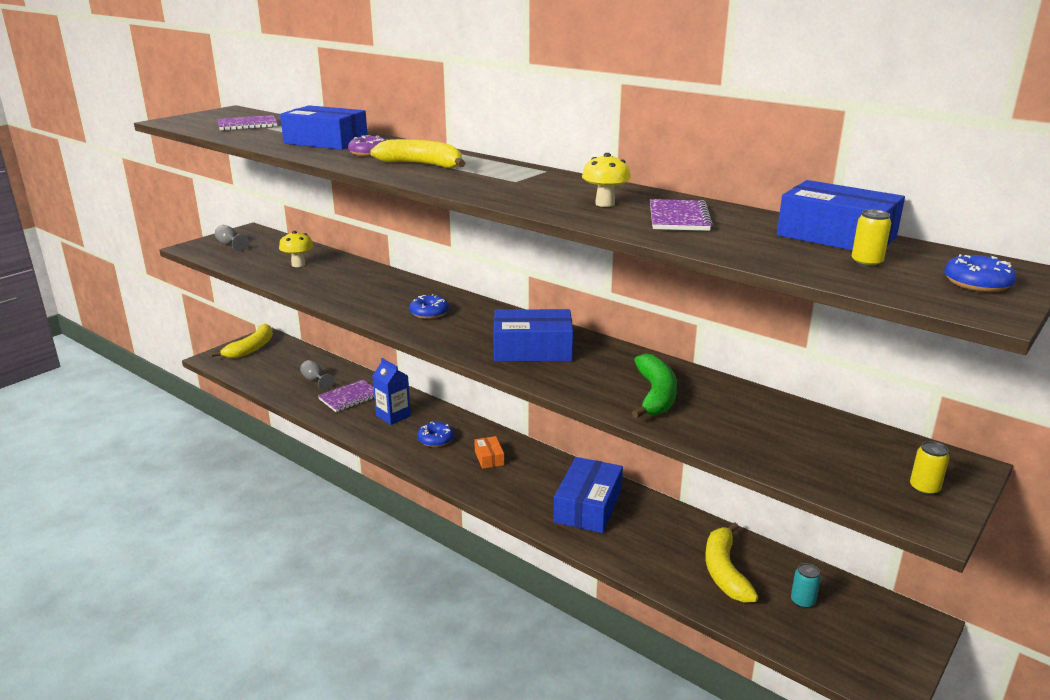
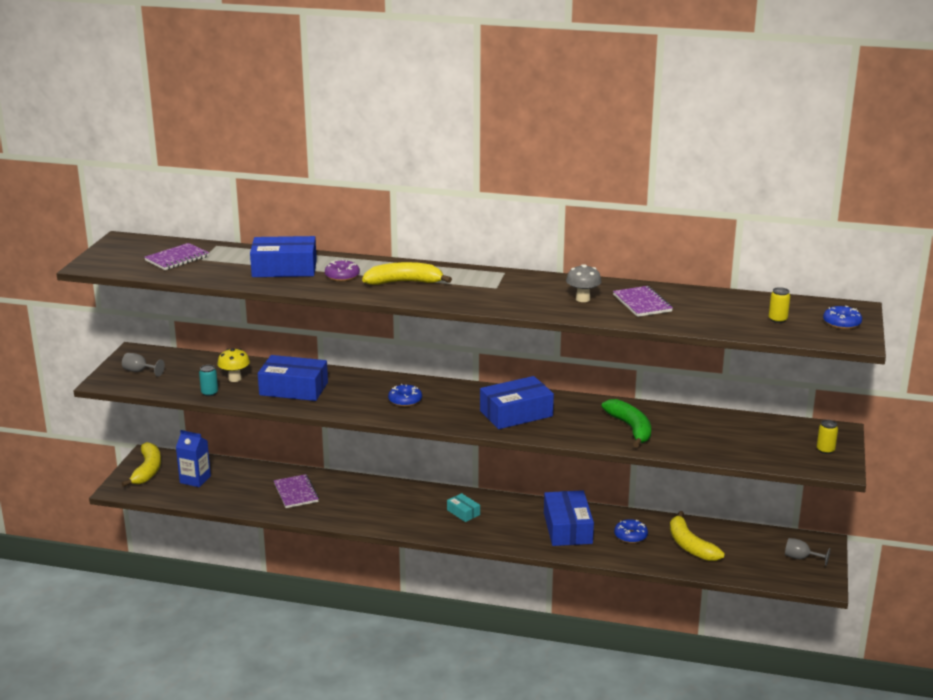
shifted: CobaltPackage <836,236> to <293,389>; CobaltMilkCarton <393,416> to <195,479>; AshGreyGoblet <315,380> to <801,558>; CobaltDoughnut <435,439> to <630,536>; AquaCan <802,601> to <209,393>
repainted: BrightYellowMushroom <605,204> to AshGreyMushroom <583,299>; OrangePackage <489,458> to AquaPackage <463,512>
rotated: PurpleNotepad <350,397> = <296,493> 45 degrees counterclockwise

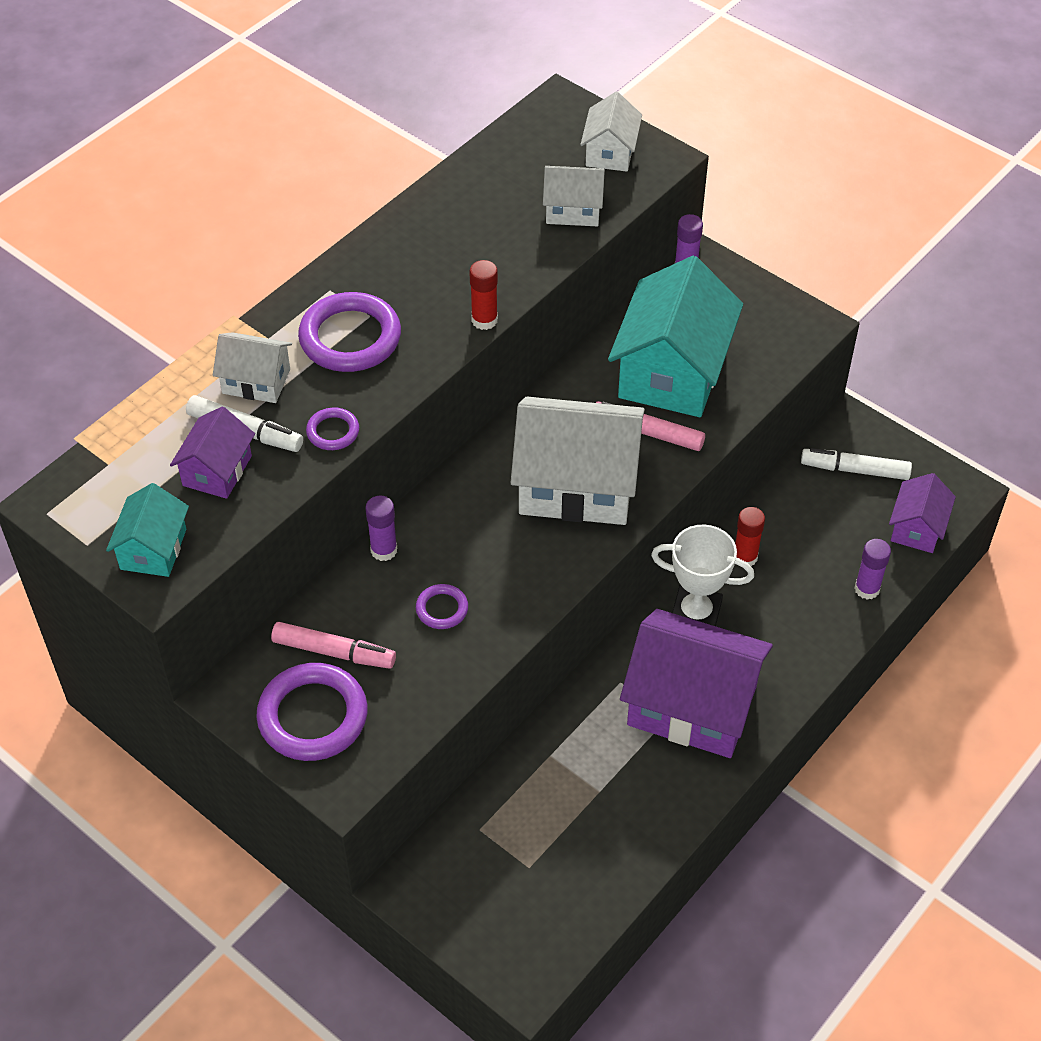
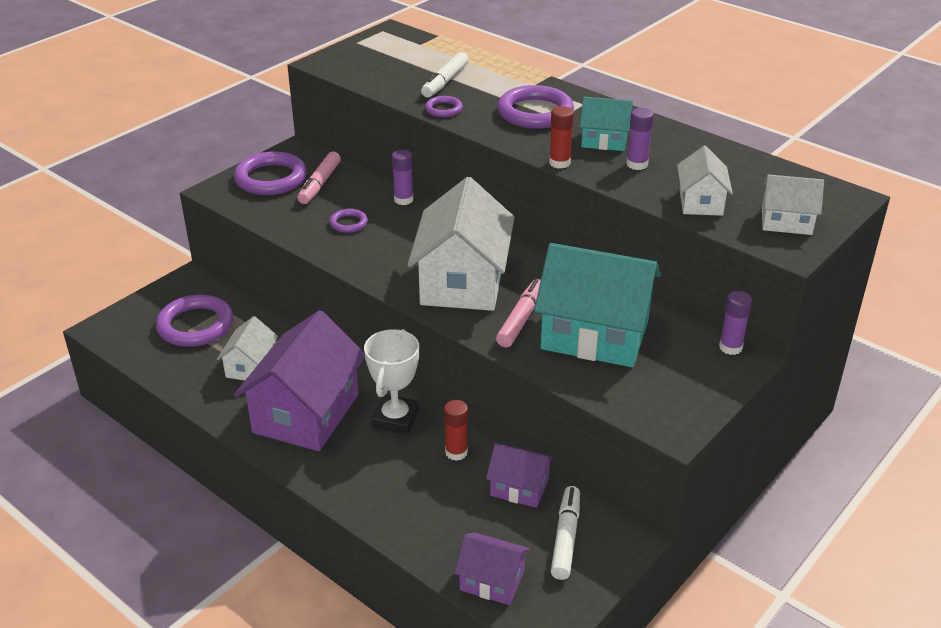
new: PurpleHoop <195,325>
shifted: WhiteToyHouse <256,381> to <250,366>; PurpleToyHouse <217,471> to <519,487>; AquaToyHouse <153,549> to <604,140>; PurpleStickOfGlue <867,589> to <637,164>

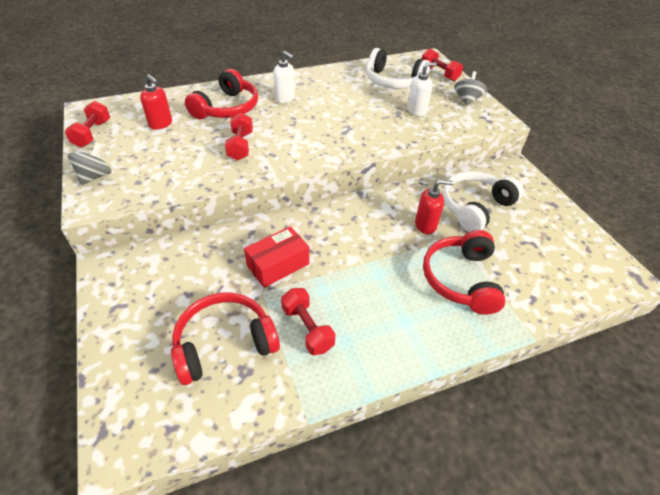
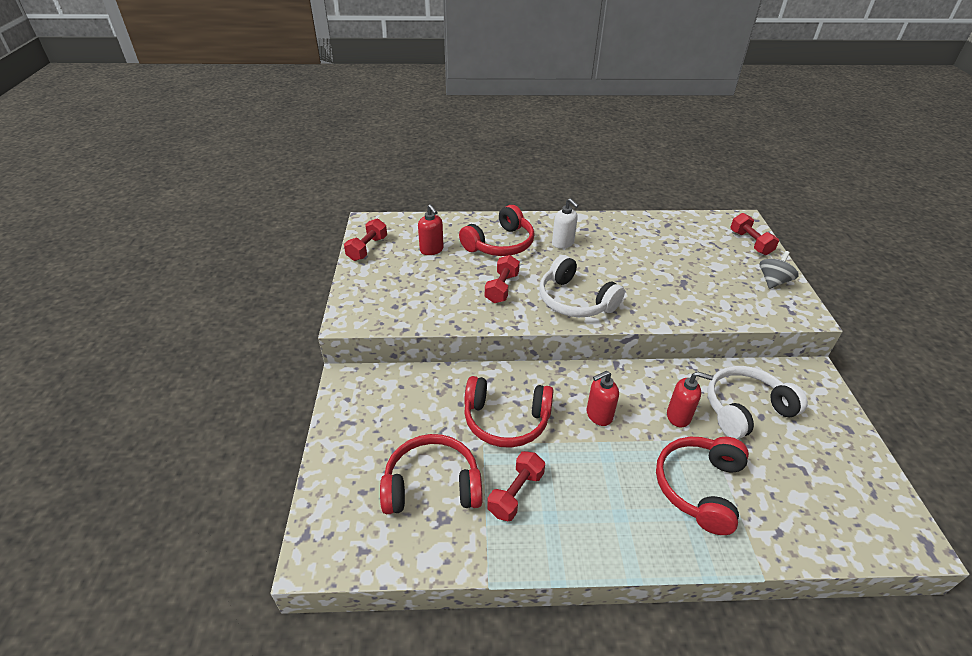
gone: WhiteSoapDispenser <417,111>; AshGreyToyTop <95,176>
new: CrimsonSoapDispenser <599,415>
shifted: WhiteOverEarHeadphones <393,81> to <575,300>
swapped: CrimsonPackage <278,265> to CrimsonOverEarHeadphones <506,420>
rotated: CrimsonHandWeight <307,328> = <516,493> 45 degrees clockwise

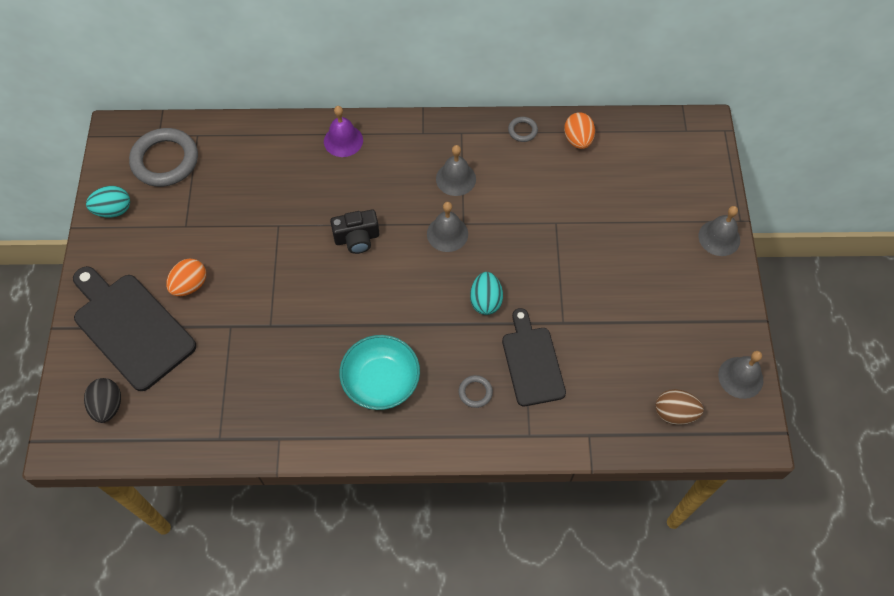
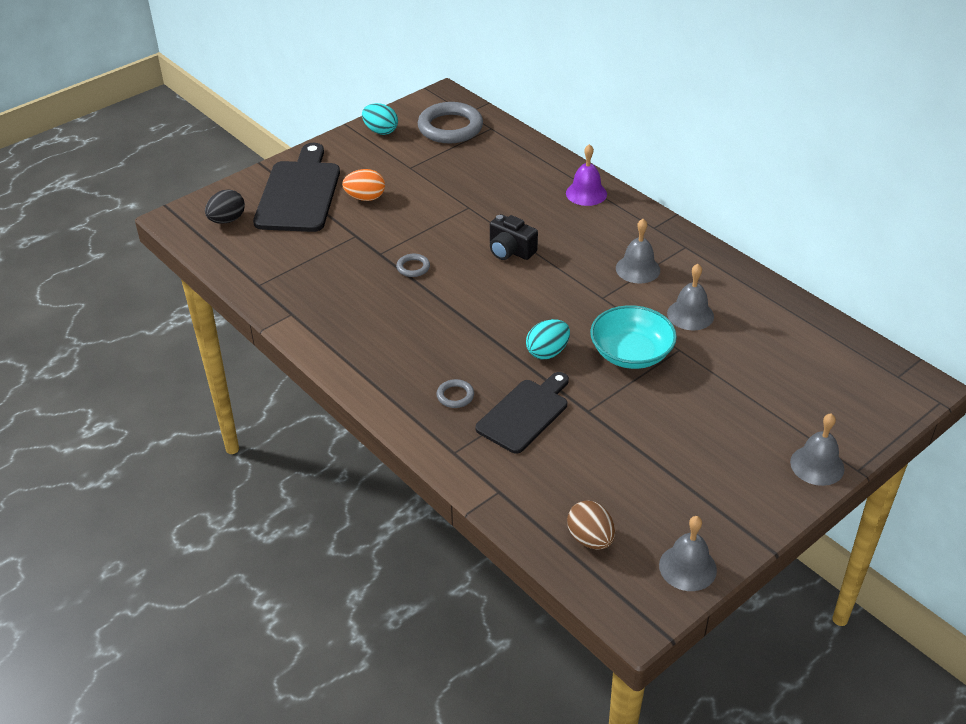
gone: OrangeEggShape <578,140>
shifted: AshGreyHoop <522,131> to <413,267>; AshGreySchoolBell <447,233> to <690,314>; AquaBowl <381,381> to <631,353>

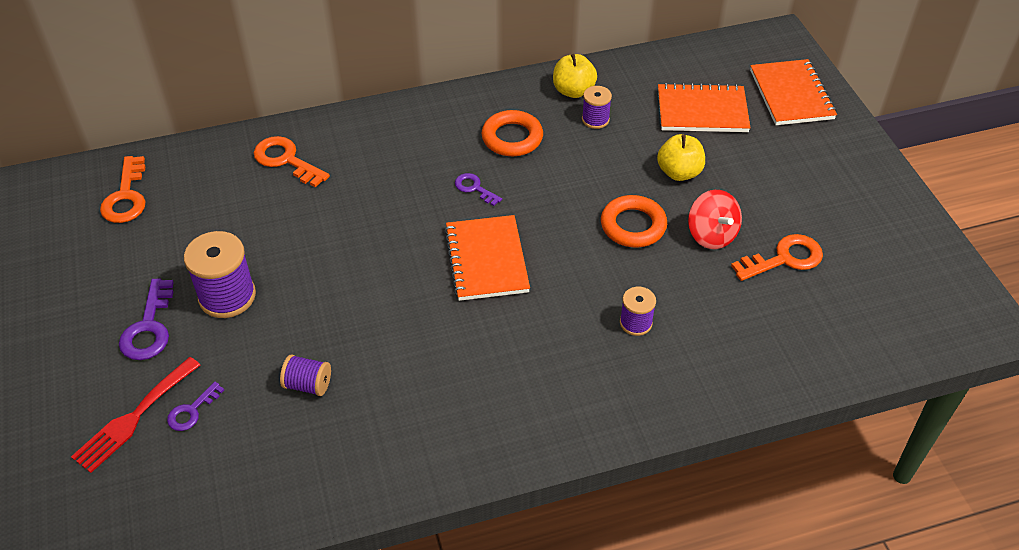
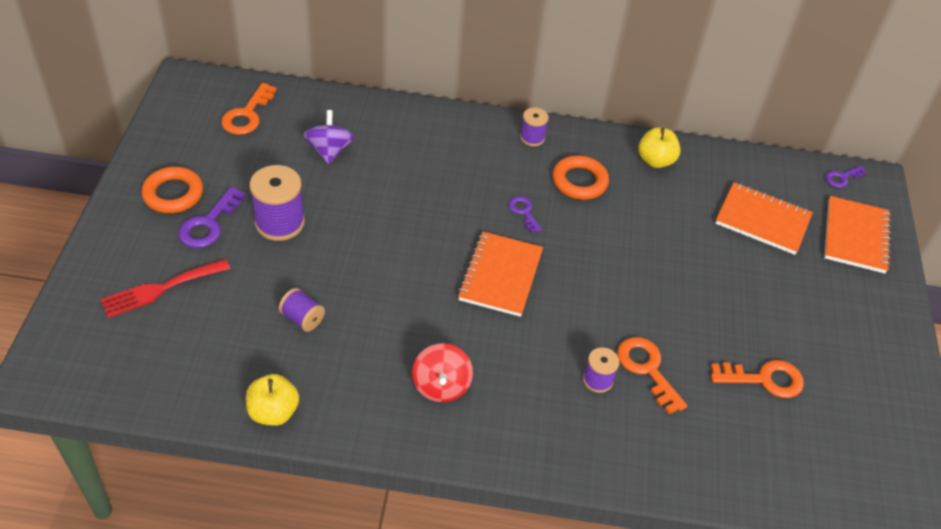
new: PurpleToyTop <329,150>
shifted: PurpleBobbin <595,119> to <532,138>; BrightYellowAppleFruit <679,172> to <273,412>; OrangeDoorKey <286,160> to <647,369>; CrimsonToyTop <711,235> to <441,385>; OrangeHoop <633,225> to <173,194>; PurpleDoorKey <191,411> to <842,178>

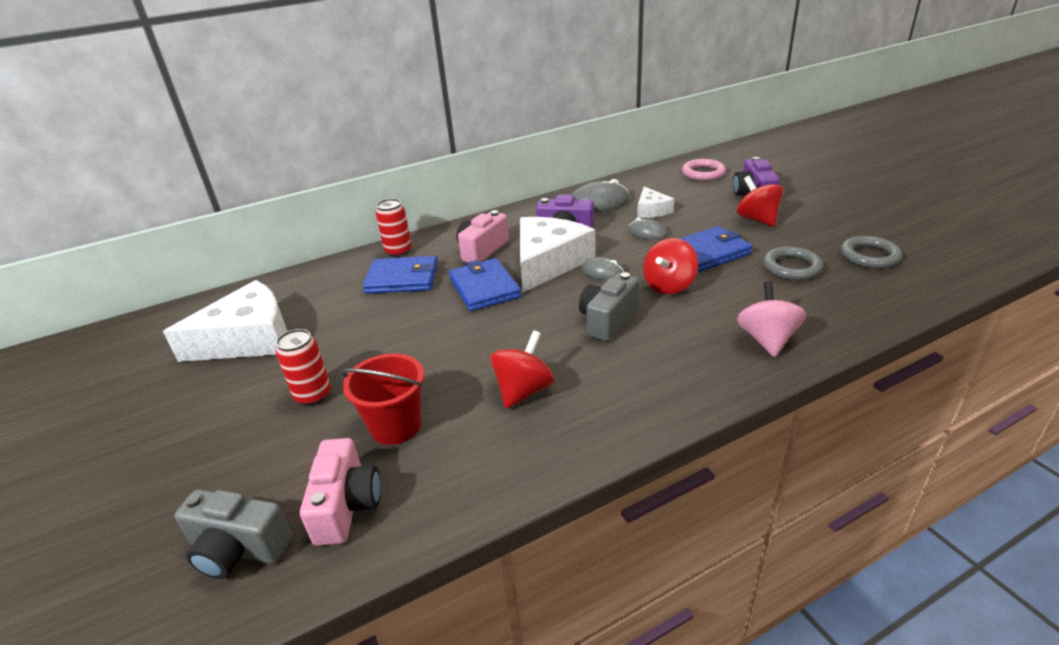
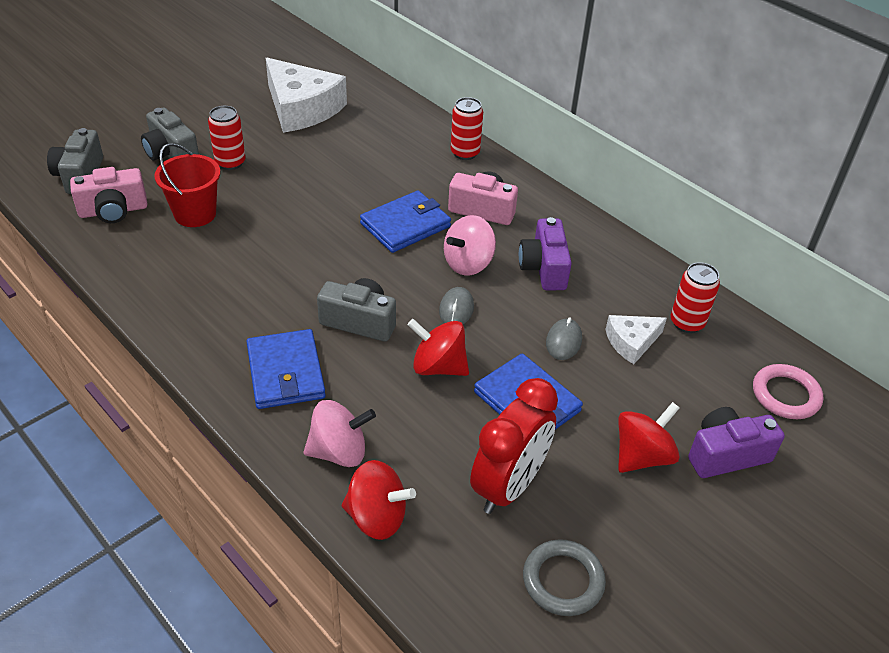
gone: AshGreyMouse <598,203>
new: AshGreyPhotoCamera <171,153>; CrimsonCan <687,323>
shifted: CobaltBillfold <402,278> to <285,372>; CrimsonToyTop <523,390> to <377,517>
swapped: WhiteCheese <548,262> to PinkToyTop <468,263>; AshGreyHoop <791,267> to CrimsonAlarmClock <508,486>

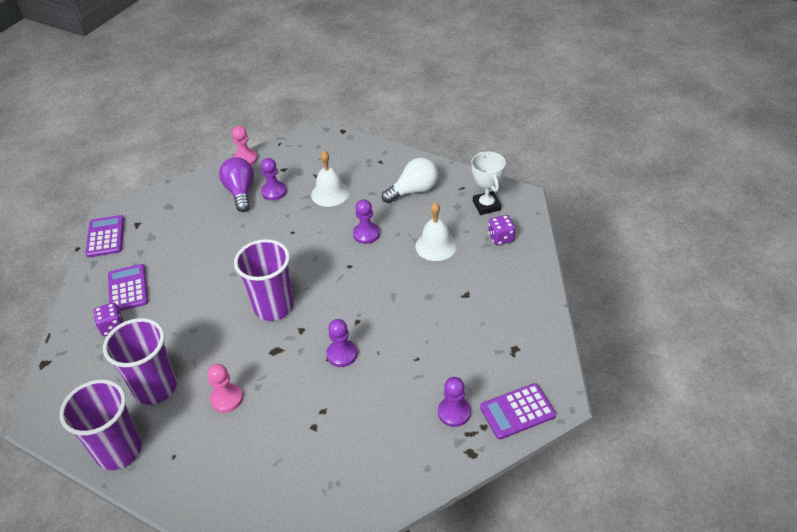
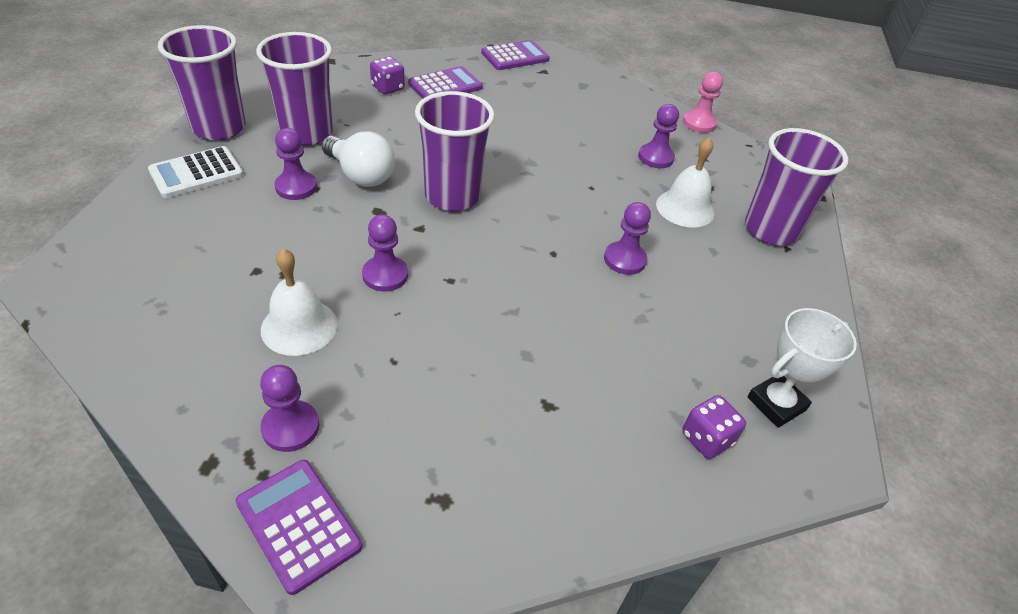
gone: PurpleLightBulb <240,192>
new: PurpleCup <770,230>; WhiteAddingMachine <196,173>
shifted: WhiteLightBulb <413,191> to <361,175>; WhiteSchoolBell <436,246> to <299,326>
repainted: PinkPawn <226,399> to PurplePawn <296,187>

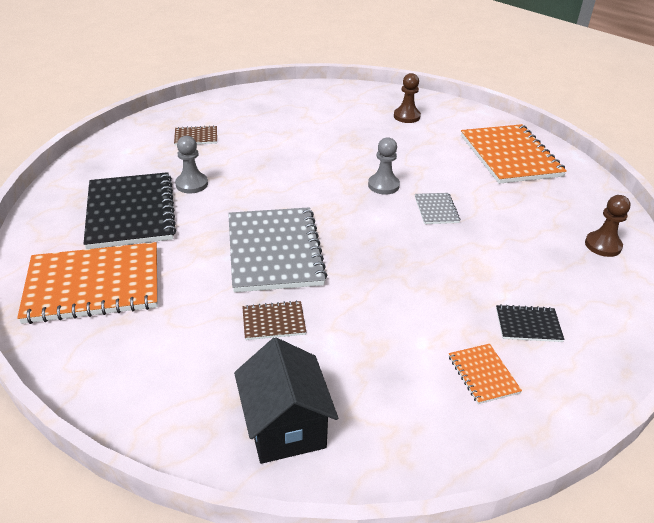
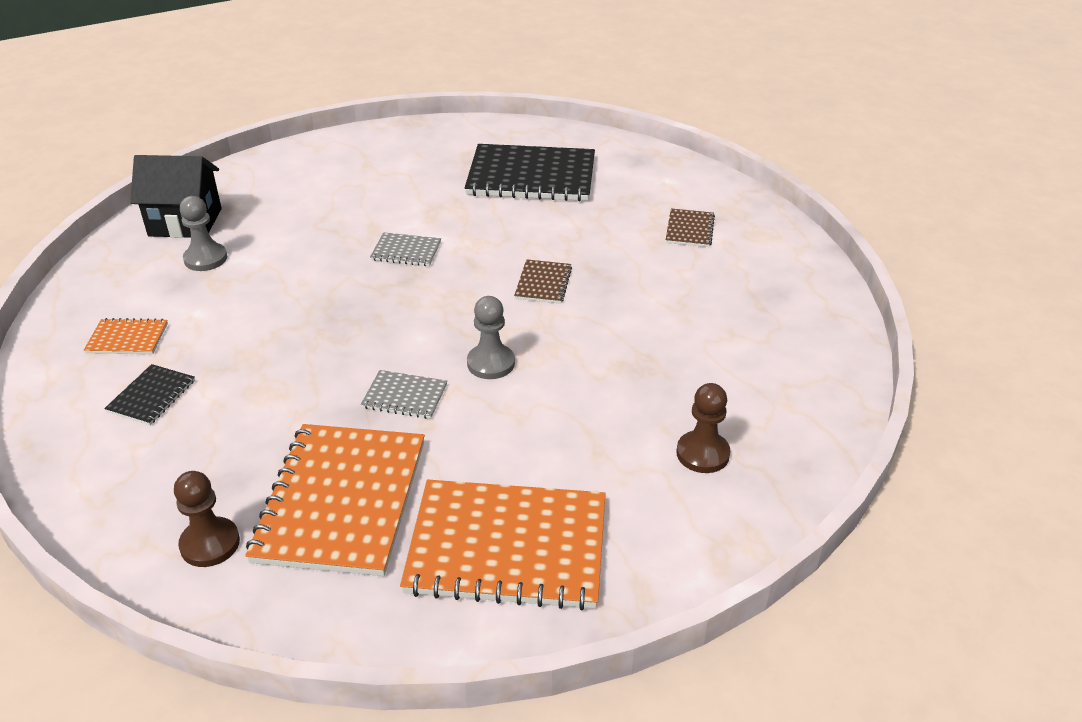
shifted: AshGreyPawn <192,184> to <205,259>; OrangeNotepad <93,284> to <342,501>; RussetNotepad <273,322> to <543,283>
scaled: AshGreyNotepad <274,251> = <406,251> x0.45

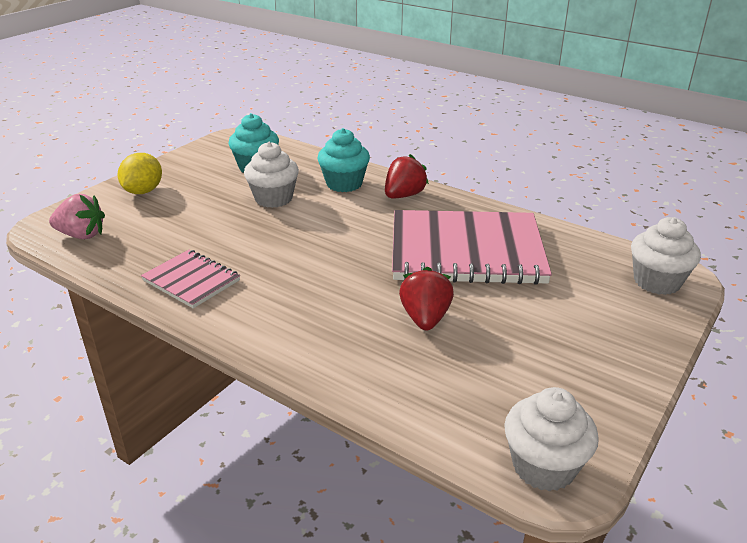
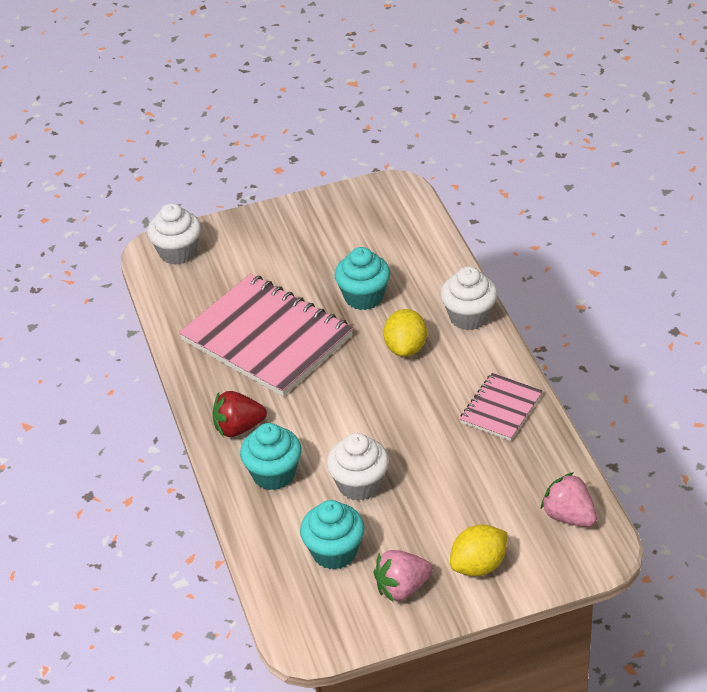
new: BrightYellowCitrusFruit <406,348>; PinkToyStrawberry <402,588>
shifted: WhiteMuffin <543,466> to <469,317>
swapped: CrimsonToyStrawberry <425,318> to AquaMuffin <364,297>
rotated: PinkNotepad <191,280> = <501,409> 45 degrees clockwise

